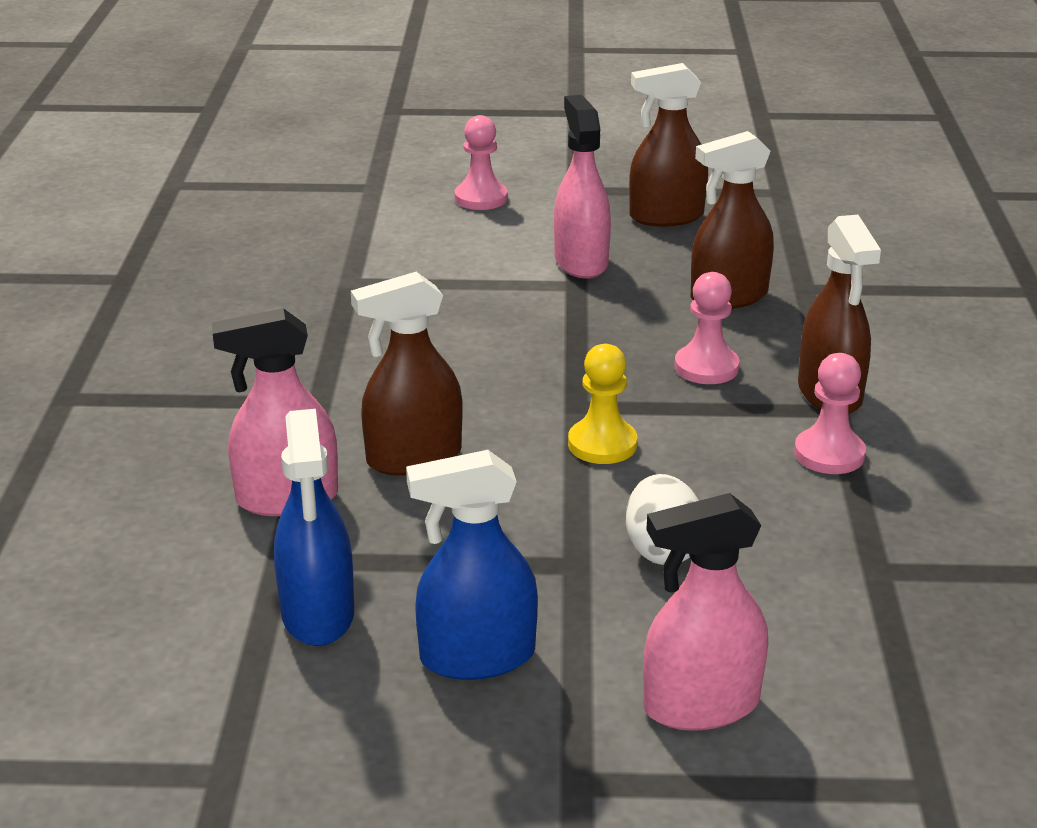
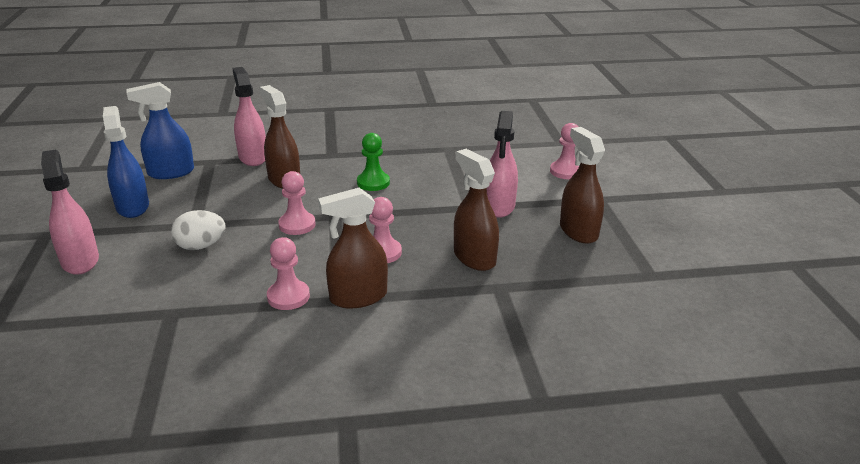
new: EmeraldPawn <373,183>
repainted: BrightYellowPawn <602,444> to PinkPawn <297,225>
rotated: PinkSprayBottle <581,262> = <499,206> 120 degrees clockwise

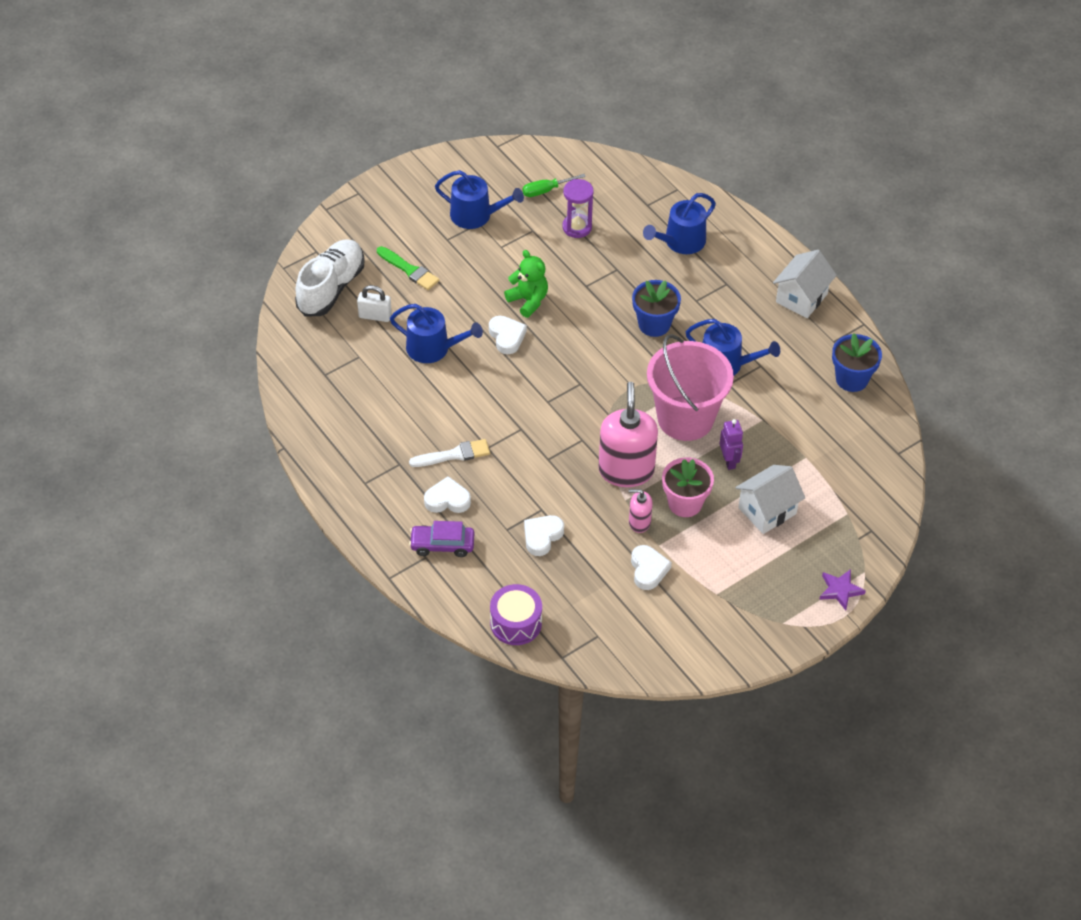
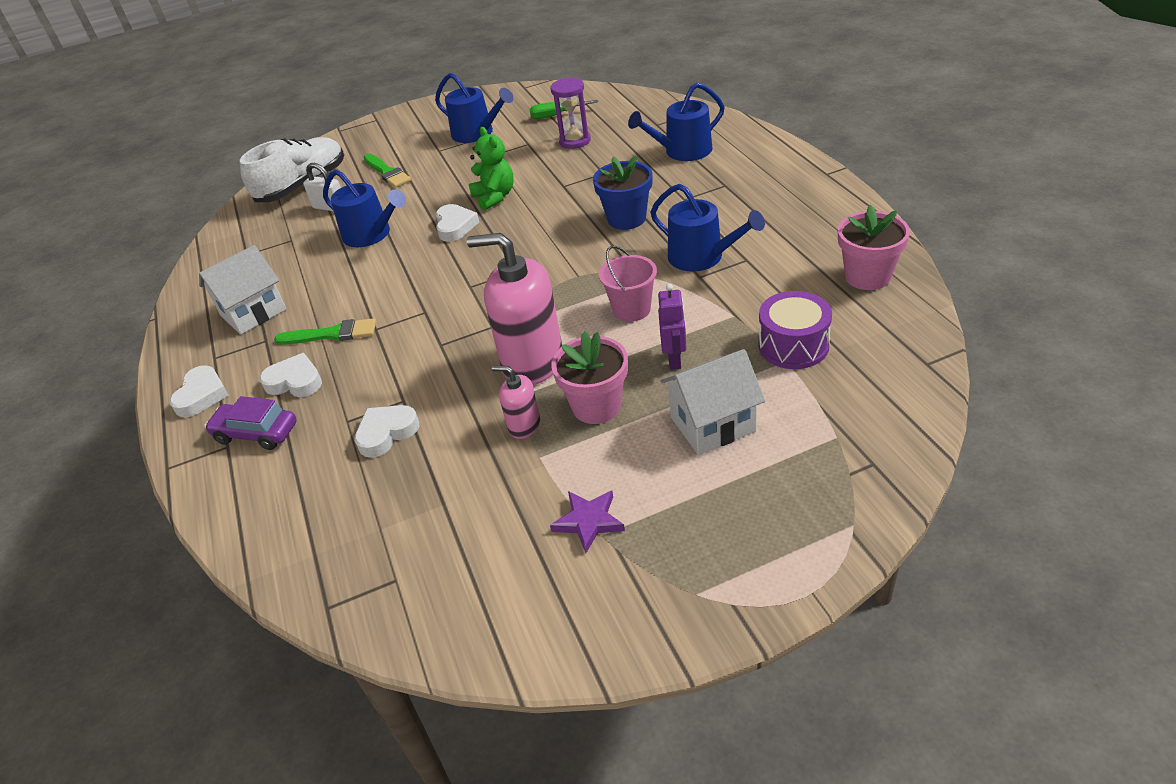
shifted: WhiteToyHouse <801,298> to <253,312>; WhiteLoveHeart <648,570> to <202,395>; PurpleStarShape <840,590> to <588,521>; PurpleDrum <516,623> to <793,345>
repainted: CobaltPlantPot <852,379> to PinkPlantPot <867,276>; WhiteBrush <454,455> to EmeraldBrush <332,334>
rotated: PinkSoapDispenser <626,470> = <532,362> 90 degrees counterclockwise
scaled: PinkSandBucket <685,418> = <631,309> x0.50

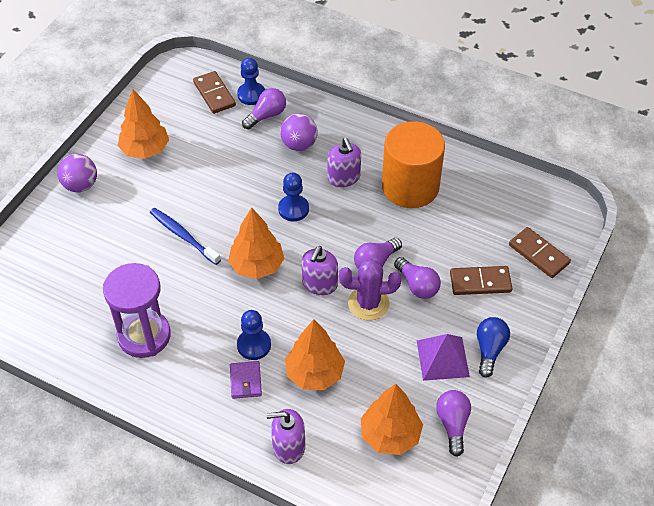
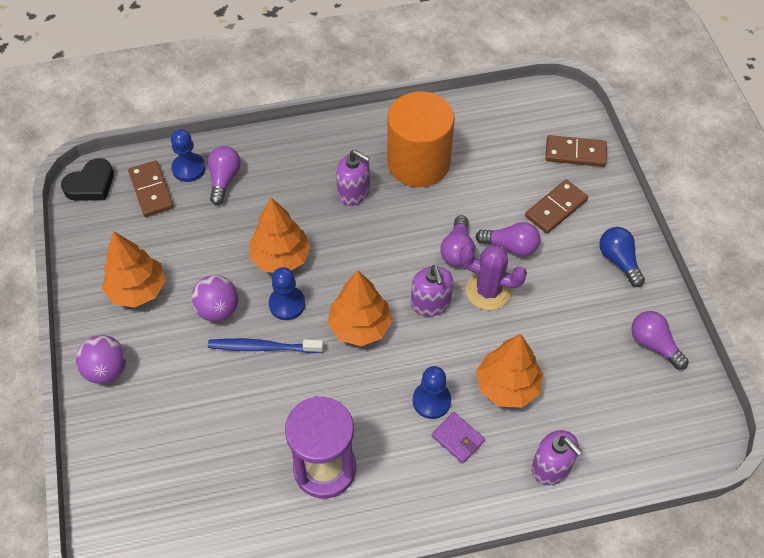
gone: PurpleSolidPyramid <443,358>
new: JetBlackLoveHeart <91,184>
shifted: PurplePlayBall <299,145> to <218,310>; CobaltPawn <293,209> to <287,304>; OrangeFirTree <390,435> to <281,258>
rotated: RussetDominoPiece <214,94> = <151,190> 45 degrees clockwise; PurpleSaguaroCactus <368,303> = <488,291> 60 degrees clockwise; PurpleSoapDispenser <288,446> = <551,467> 90 degrees counterclockwise

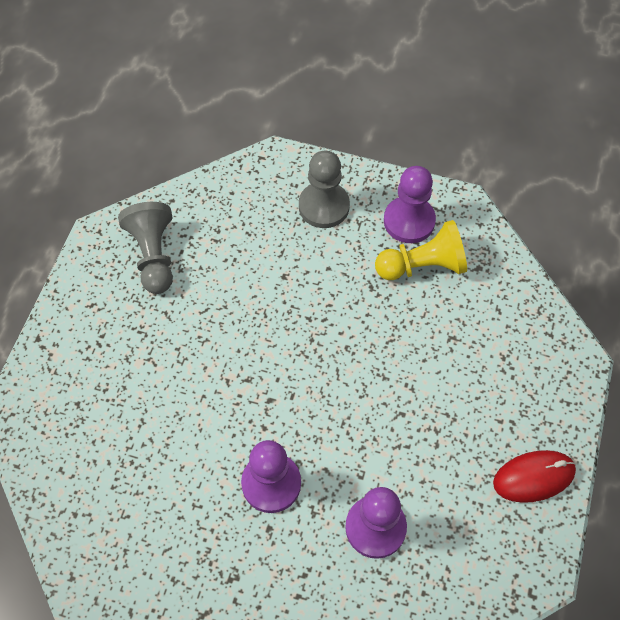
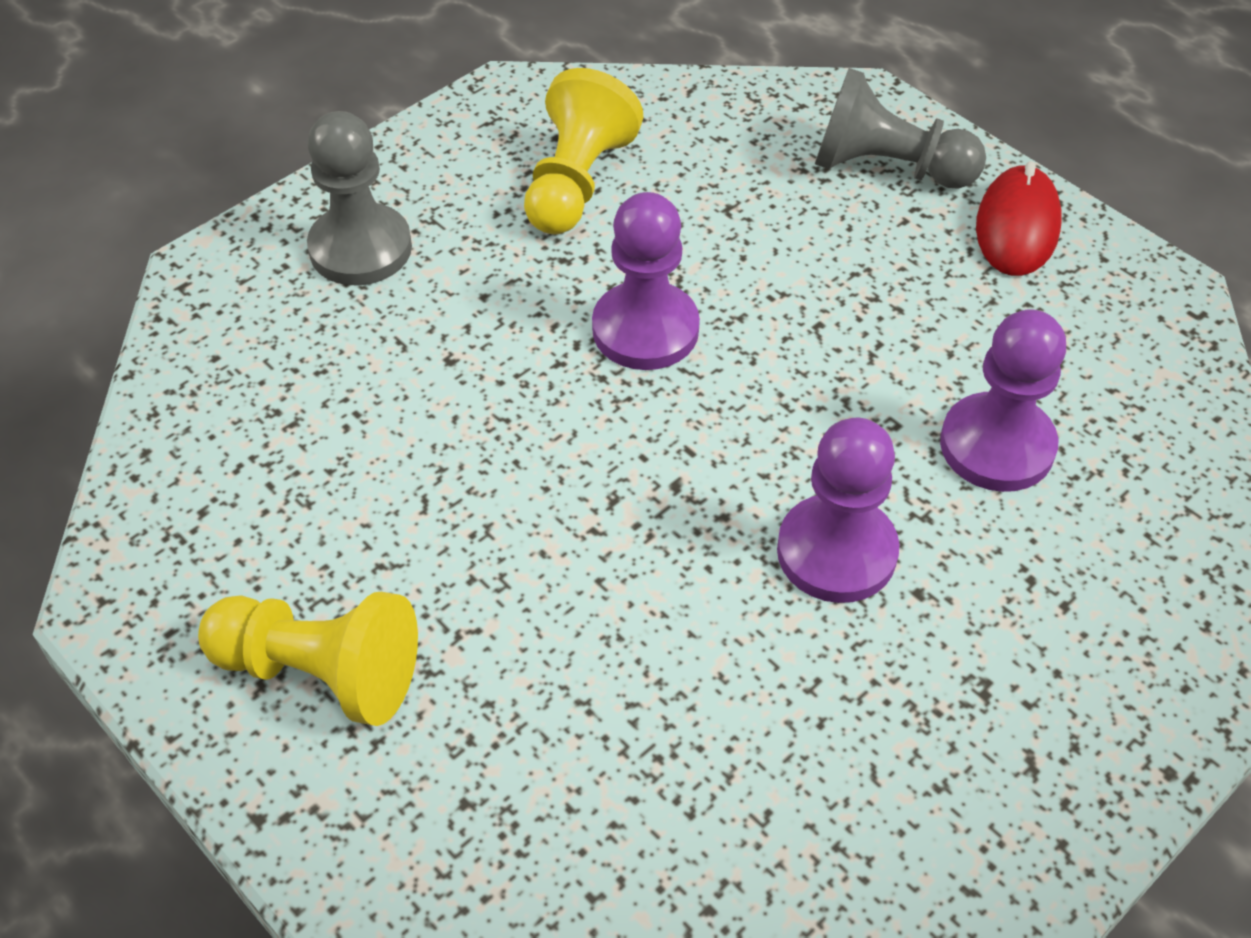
new: BrightYellowPawn <320,672>
shifted: PurplePawn <409,221> to <645,329>; AshGreyPawn <153,256> to <887,168>

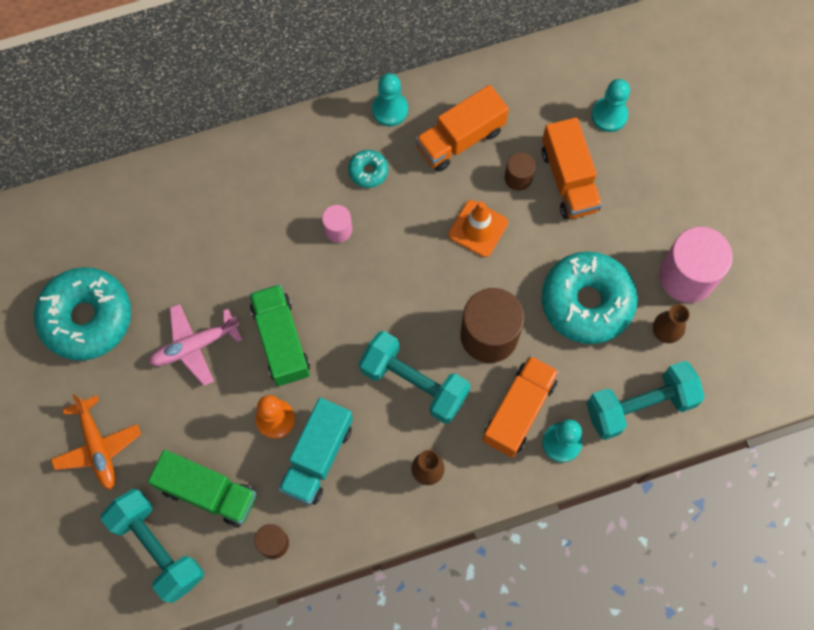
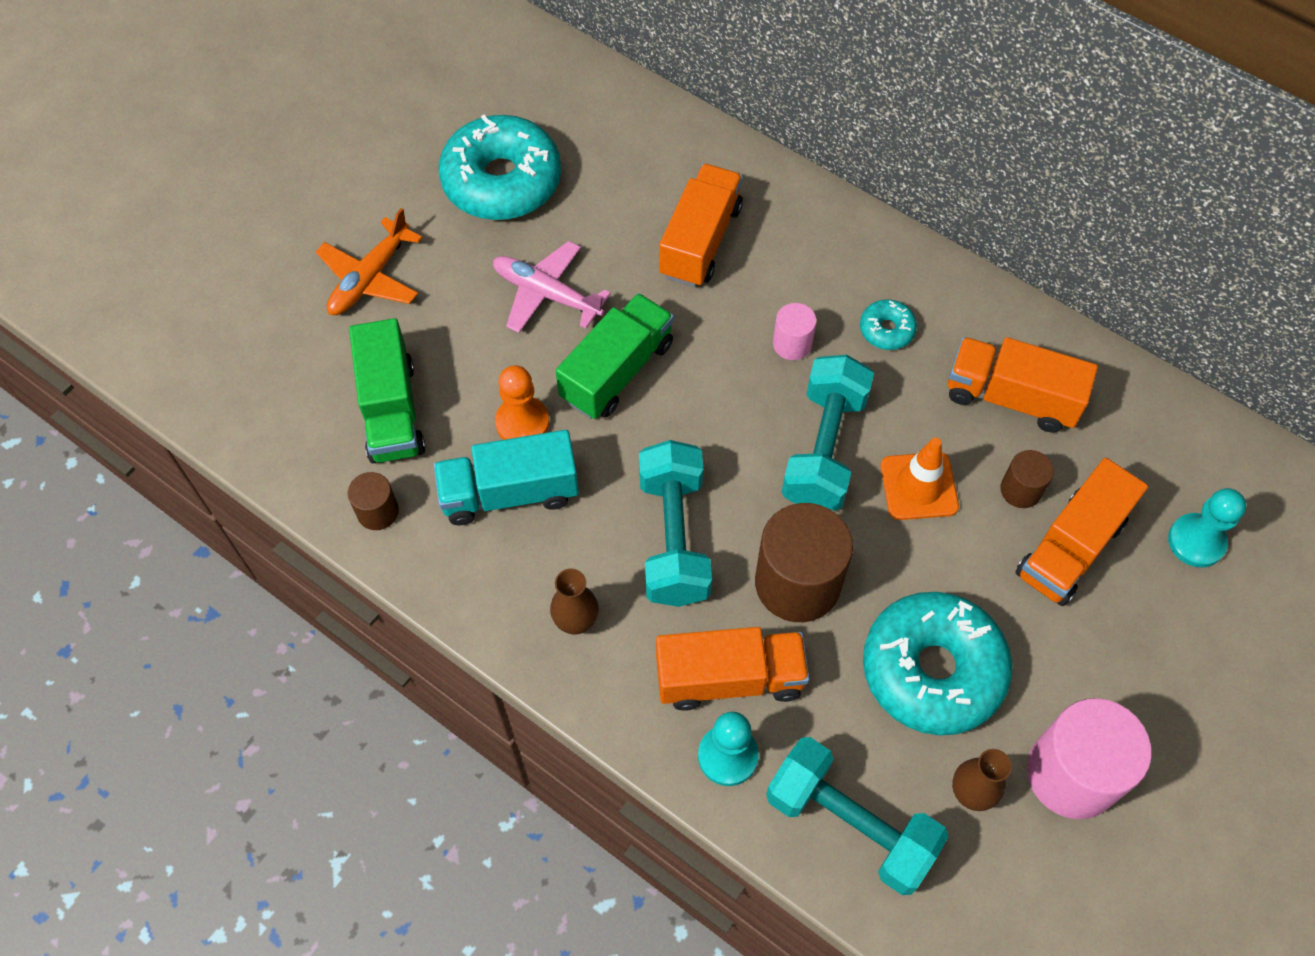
gone: AquaPawn <390,110>
new: OrangeTruck <700,241>
shifted: AquaHandWeight <157,548> to <824,449>

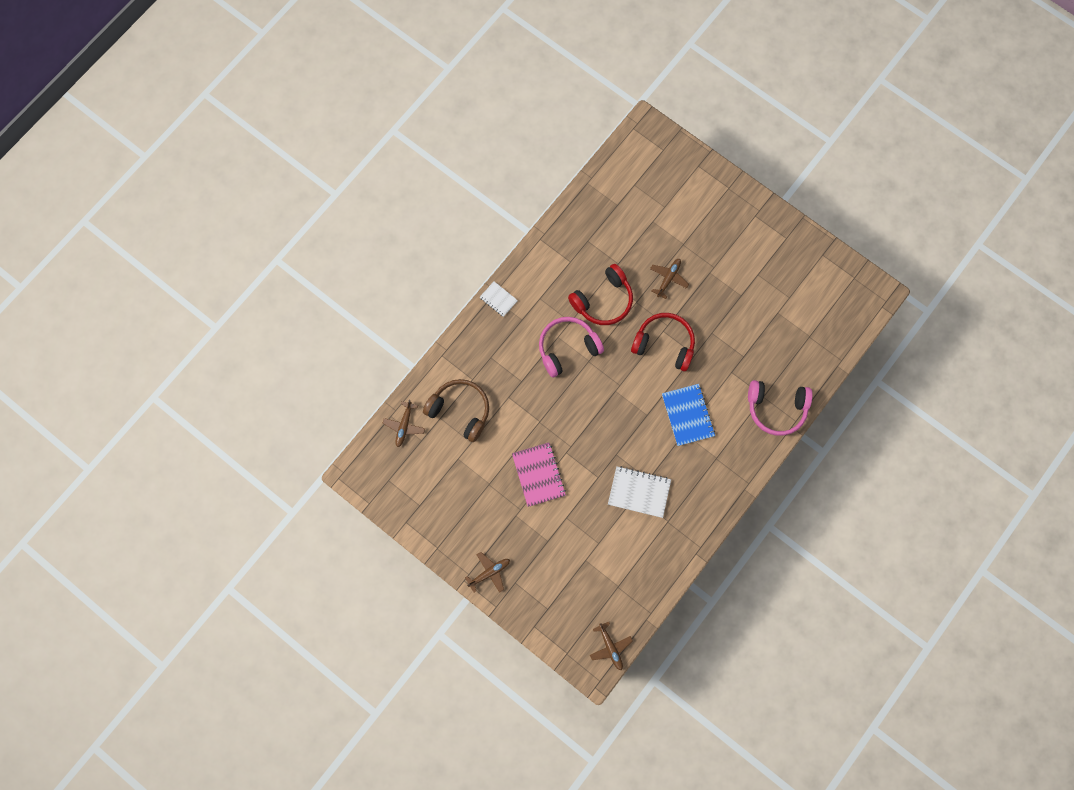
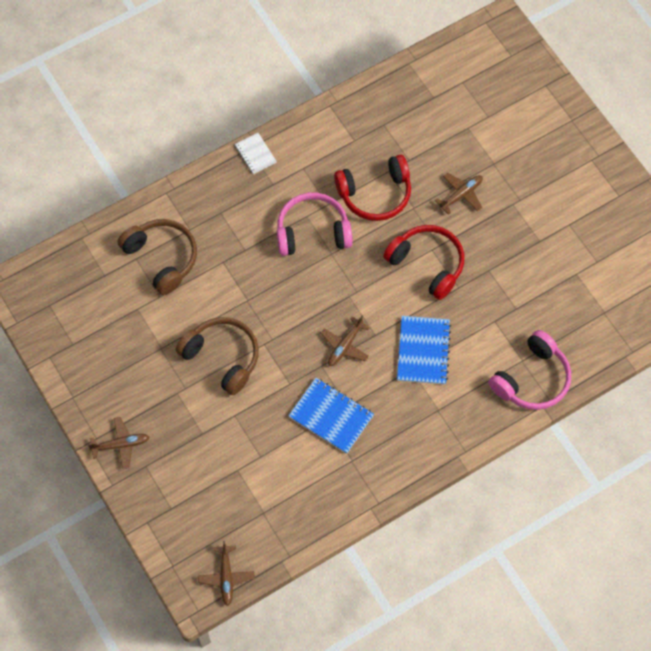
shifted: RussetPlane <404,425> to <345,345>
swapped: PinkNotepad <538,474> to RussetOverEarHeadphones <222,357>
repainted: WhiteNotepad <639,492> to CobaltNotepad <331,416>
rotated: PinkOverEarHeadphones <776,408> = <532,379> 75 degrees counterclockwise

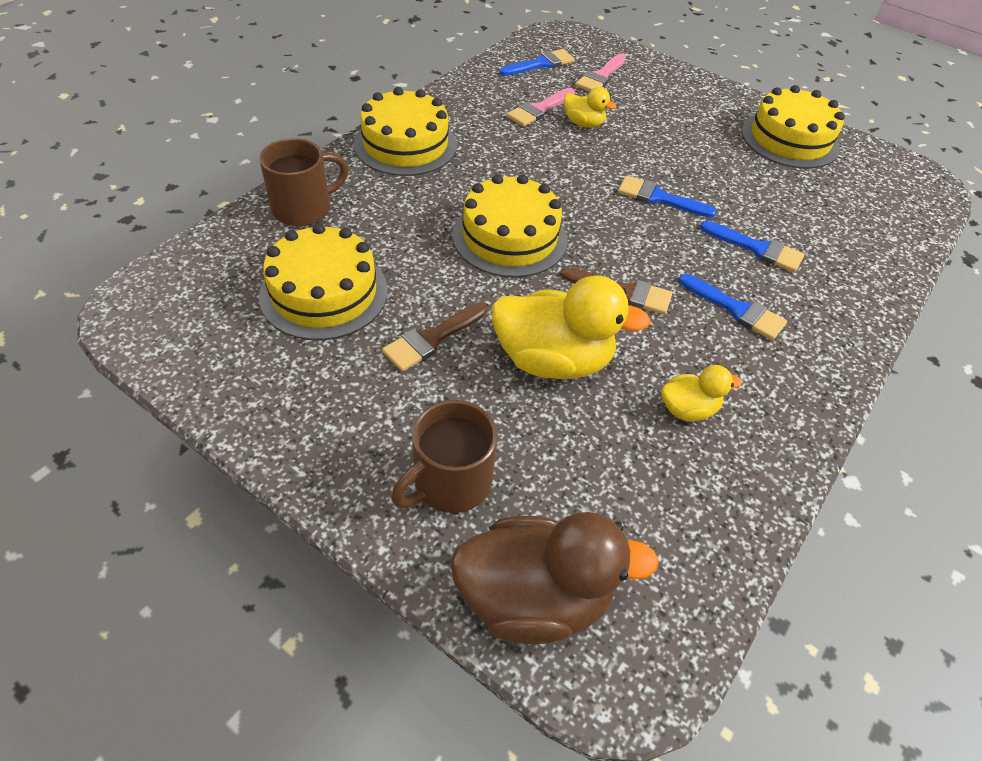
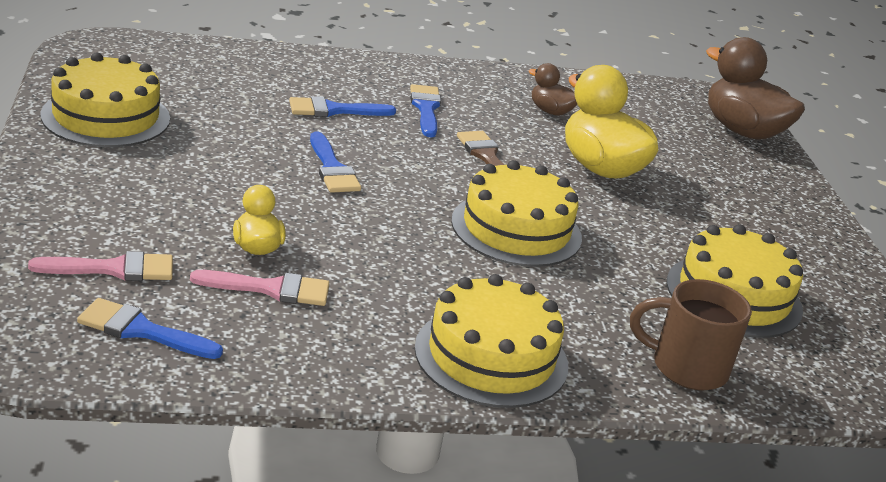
gone: RussetBrush <431,339>; RussetTeaMug <450,482>
repainted: BrightYellowToyDuck <688,409> to RussetToyDuck <550,111>
rotated: CobaltBrush <757,249> = <334,110> 90 degrees counterclockwise

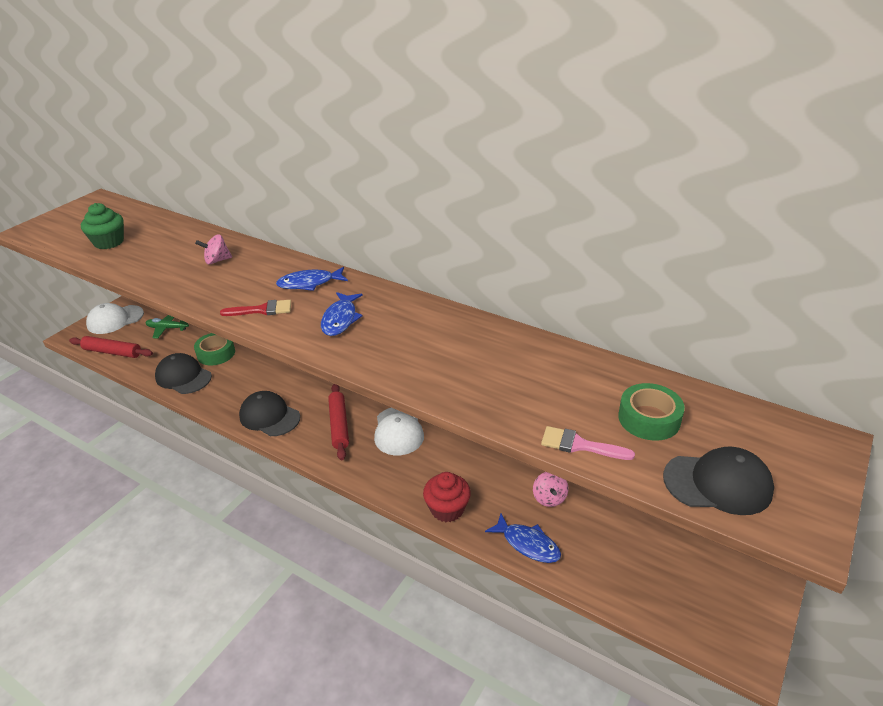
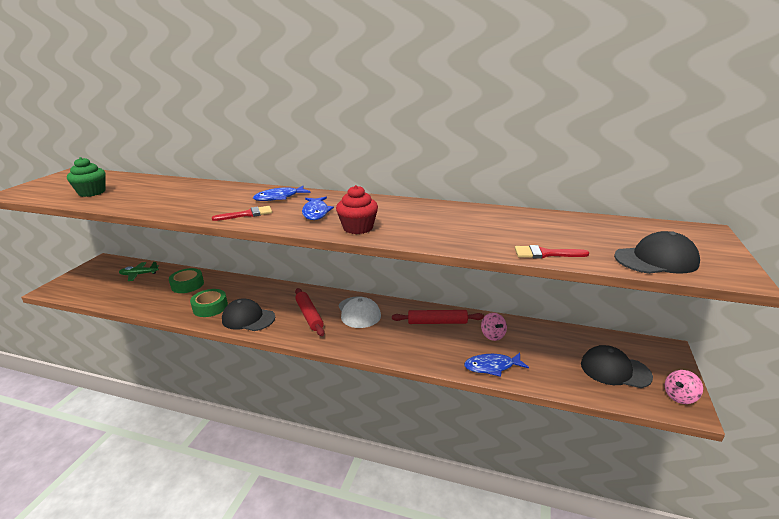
gone: WhiteBaseballCap <115,320>
shifted: PinkToyTop <217,261> to <679,396>; CrimsonPastryRoller <112,352> to <437,322>; JetBlackBaseballCap <183,377> to <615,370>; EmeraldRollOfTape <649,419> to <210,307>; CrimsonMuffin <447,509> to <358,228>
repainted: PinkBrush <579,445> to CrimsonBrush <545,254>
rotated: CobaltFishFigure <527,544> = <492,367> 150 degrees clockwise

